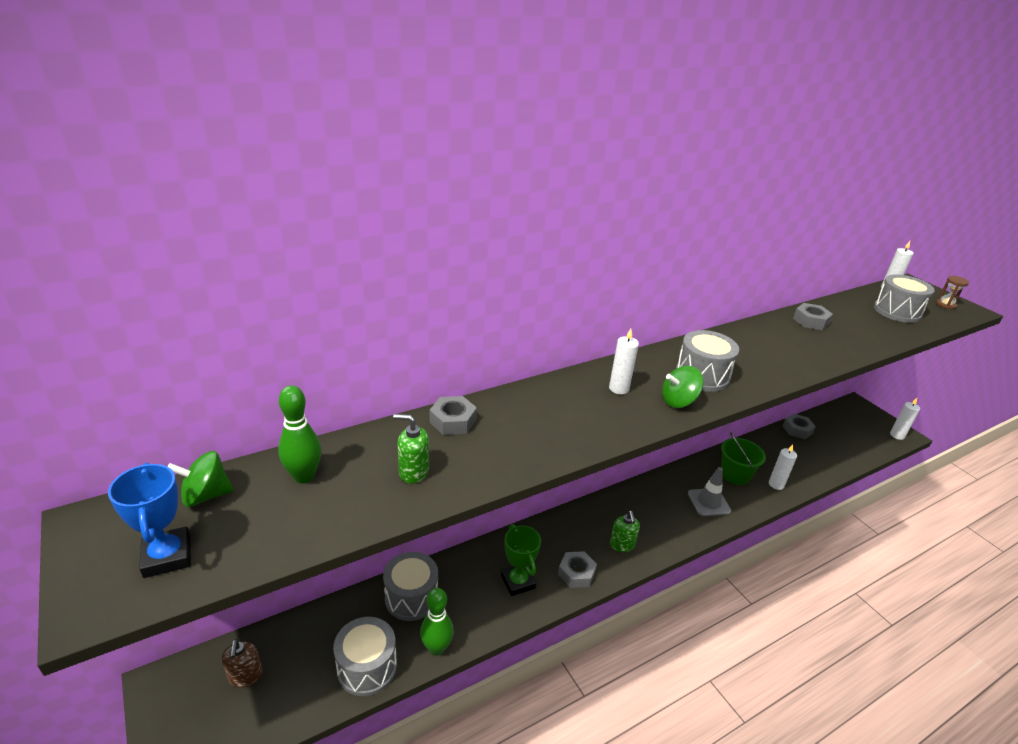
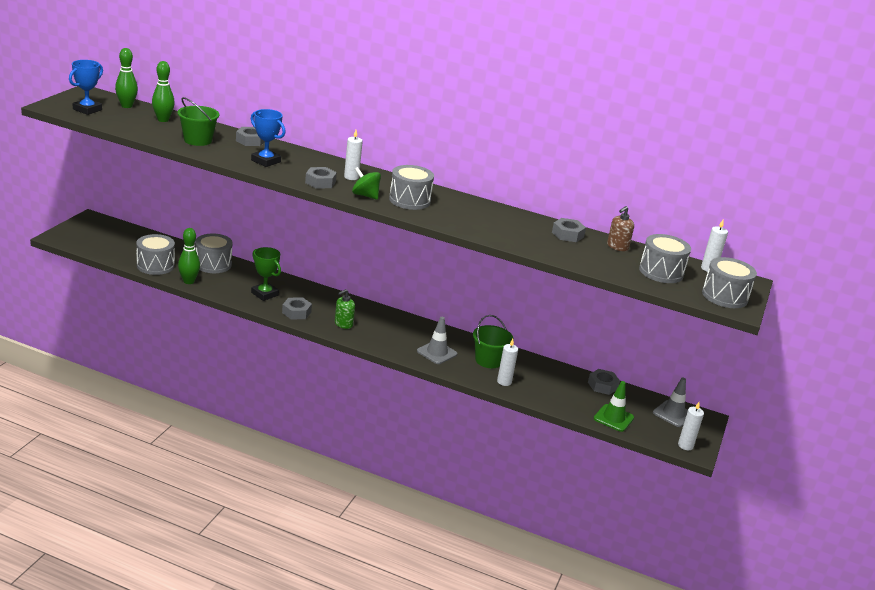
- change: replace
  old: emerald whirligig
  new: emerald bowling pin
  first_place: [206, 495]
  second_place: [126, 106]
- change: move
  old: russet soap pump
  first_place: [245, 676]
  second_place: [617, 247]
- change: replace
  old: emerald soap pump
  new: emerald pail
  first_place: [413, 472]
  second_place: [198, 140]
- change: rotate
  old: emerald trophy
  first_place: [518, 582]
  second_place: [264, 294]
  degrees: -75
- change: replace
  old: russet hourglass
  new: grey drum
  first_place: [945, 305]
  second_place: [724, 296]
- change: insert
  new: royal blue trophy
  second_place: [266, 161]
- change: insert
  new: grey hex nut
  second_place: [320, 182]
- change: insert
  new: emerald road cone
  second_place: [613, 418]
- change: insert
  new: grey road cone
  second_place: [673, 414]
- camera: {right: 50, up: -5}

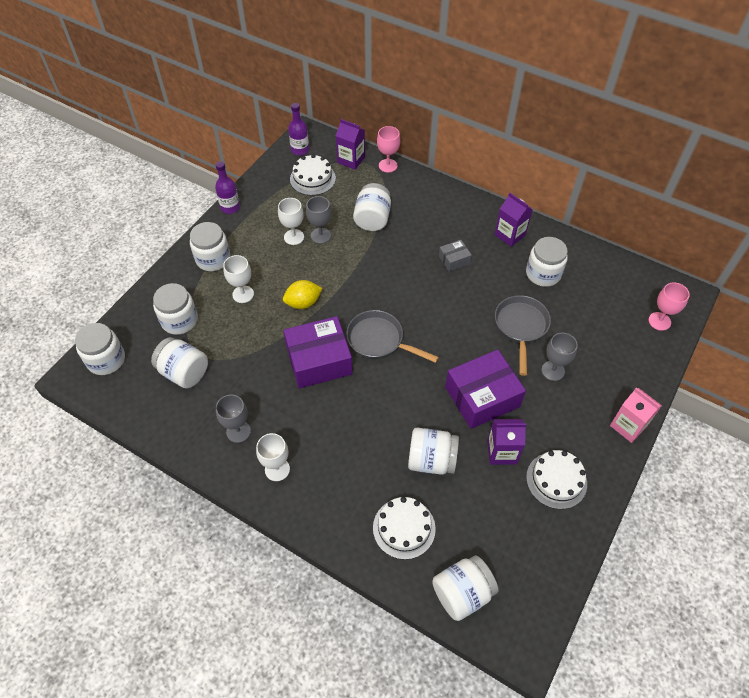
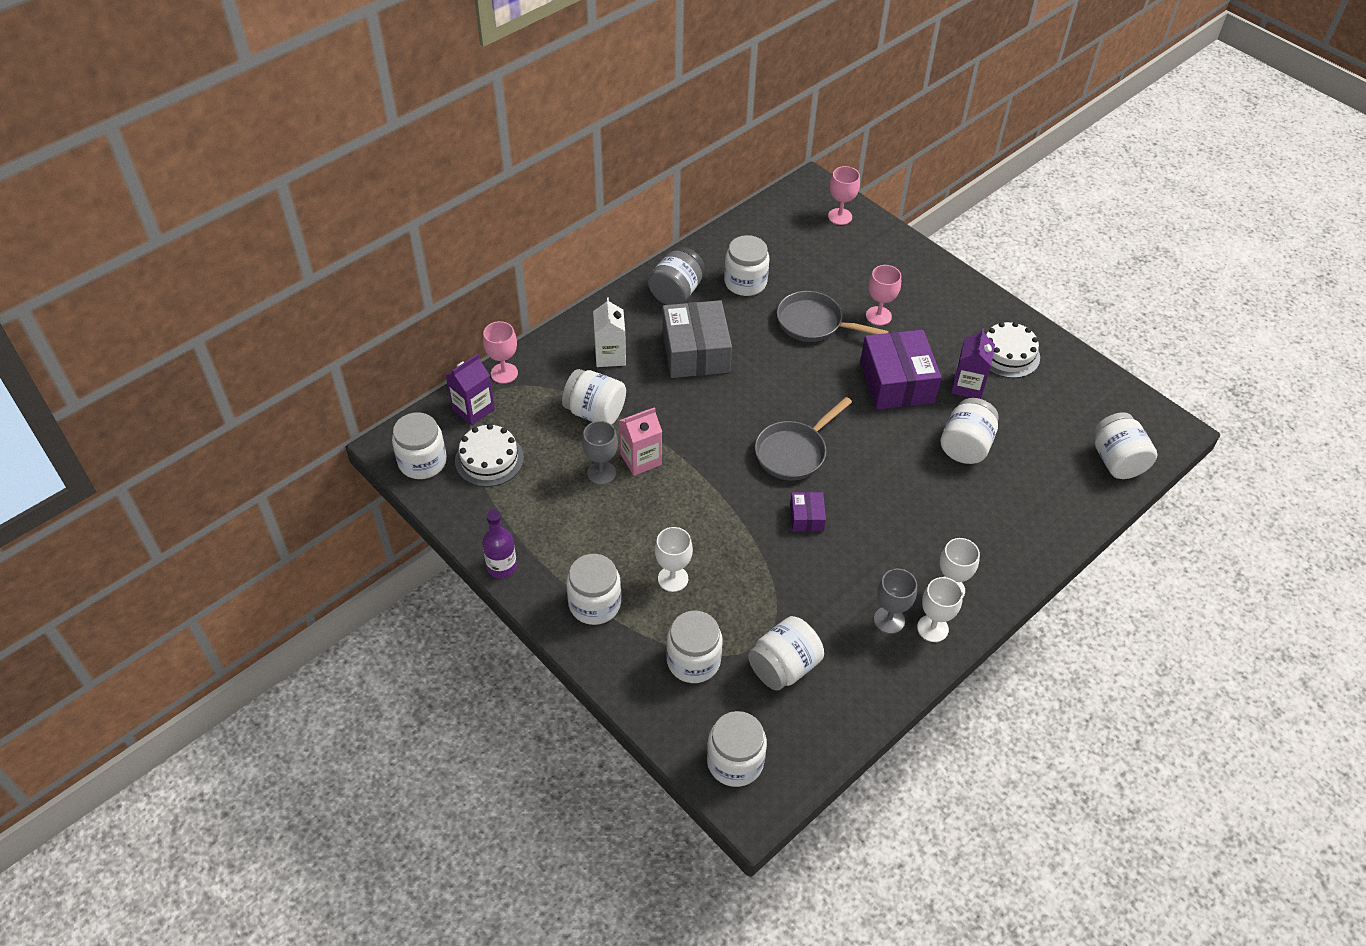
- change: move
  old: pure white chalice
  first_place: [294, 237]
  second_place: [932, 628]
- change: delete
  old: bright yellow citrus fruit
  first_place: [303, 303]
- change: resize
  old: purple parcel
  first_place: [319, 360]
  second_place: [806, 517]
  factor: 0.48
- change: replace
  old: purple bottle
  new: pure white jar
  first_place: [300, 150]
  second_place: [422, 462]
- change: delete
  old: pure white gateau
  first_place: [404, 528]
- change: resize
  old: grey parcel
  first_place: [454, 260]
  second_place: [695, 352]
  factor: 2.08
- change: replace
  old: purple carton
  new: grey jar
  first_place: [510, 235]
  second_place: [676, 292]
- change: recolor
  old: grey chalice
  new: rose-pink chalice
  first_place: [553, 371]
  second_place: [878, 316]
- change: move
  old: rose-pink carton
  first_place: [628, 426]
  second_place: [640, 459]
- change: insert
  new: pure white carton
  second_place: [610, 355]
- camera: {right: -75, up: -5}

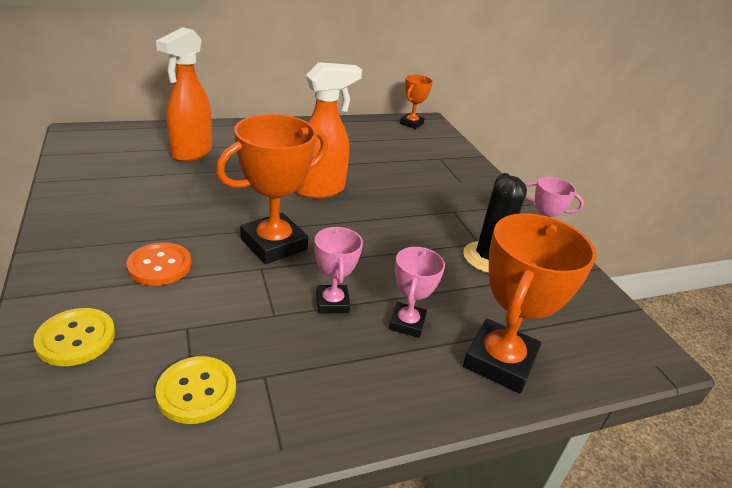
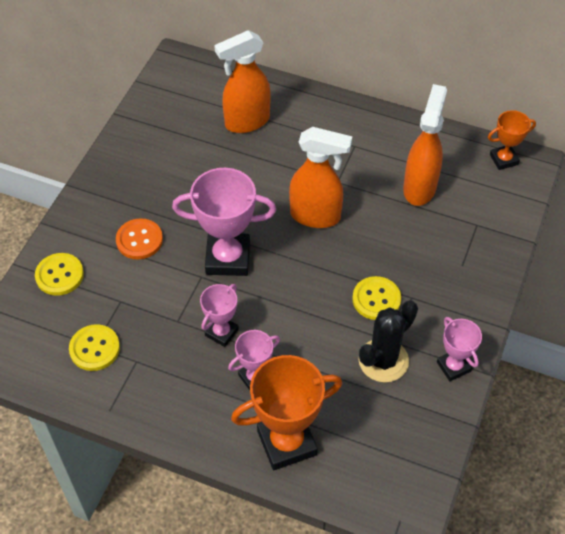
- change: recolor
  old: orange-coloured trophy
  new: rose-pink trophy
  first_place: [274, 244]
  second_place: [228, 258]
- change: insert
  new: bright yellow sewing button
  second_place: [376, 299]
- change: insert
  new: orange-coloured spray cleaner
  second_place: [419, 187]
- camera: {right: 45, up: 20}

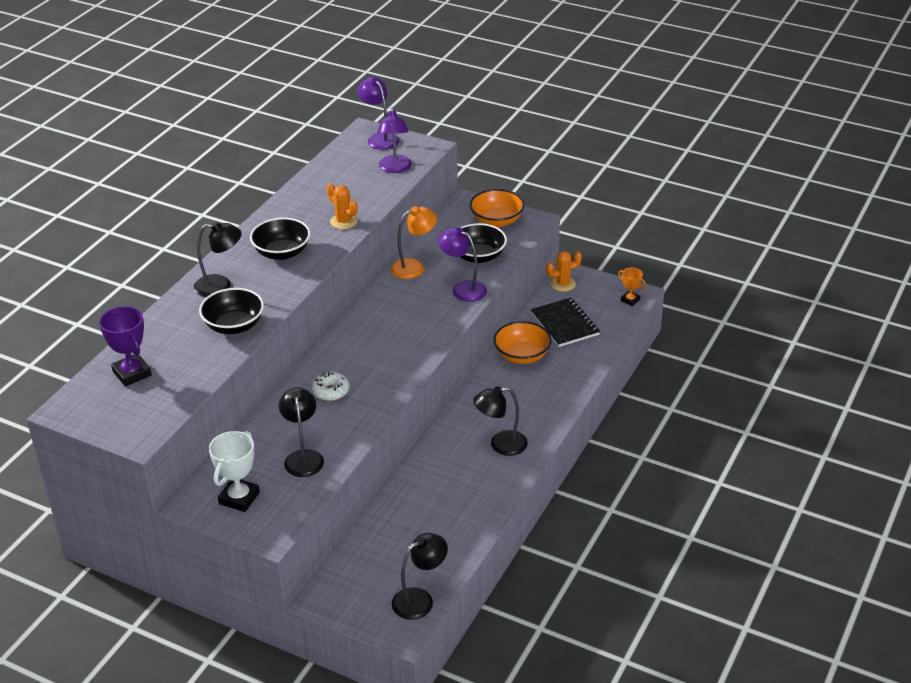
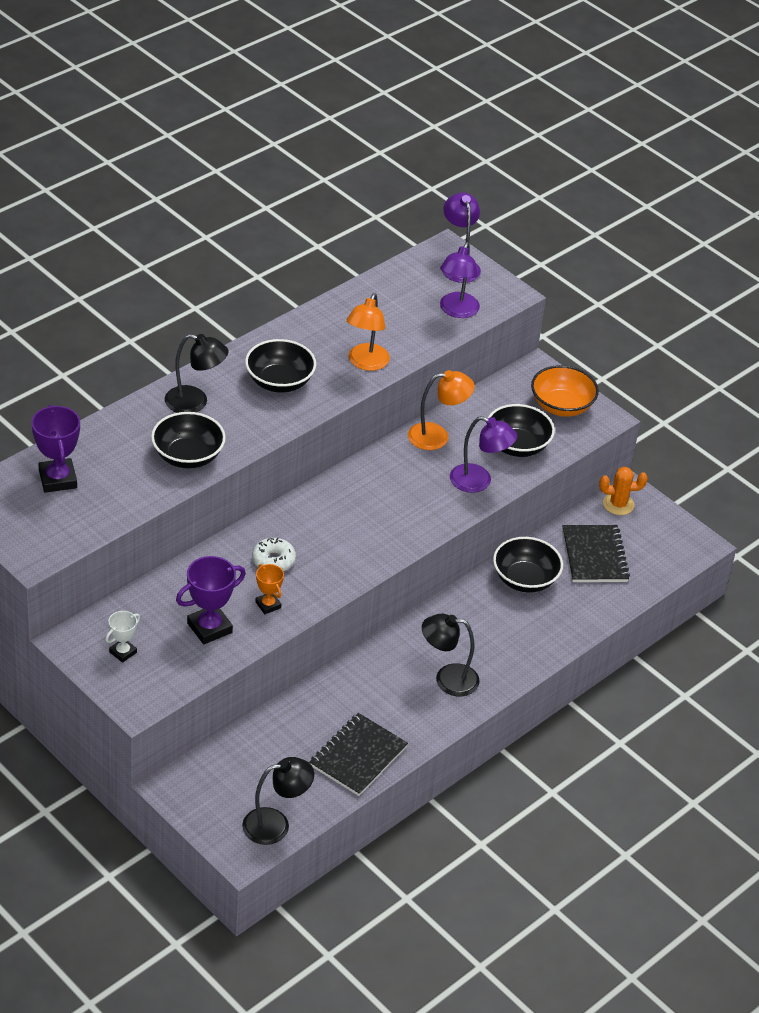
- change: resize
  old: pure white trophy
  first_place: [239, 498]
  second_place: [123, 652]
  factor: 0.58
- change: replace
  old: ebony desk lamp
  new: purple trophy
  first_place: [303, 457]
  second_place: [209, 628]
- change: replace
  old: orange-coloured prickly plant
  new: orange-coloured desk lamp
  first_place: [343, 222]
  second_place: [365, 363]
- change: rotate
  old: purple desk lamp
  first_place: [463, 289]
  second_place: [479, 481]
  degrees: 150
- change: recolor
  old: orange-coloured serving bowl
  new: ebony serving bowl
  first_place: [522, 355]
  second_place: [525, 579]
- change: move
  old: orange-coloured trophy
  first_place: [630, 300]
  second_place: [268, 605]
- change: insert
  new: ebony notebook
  second_place: [358, 756]
- camera: {right: 15, up: 5}

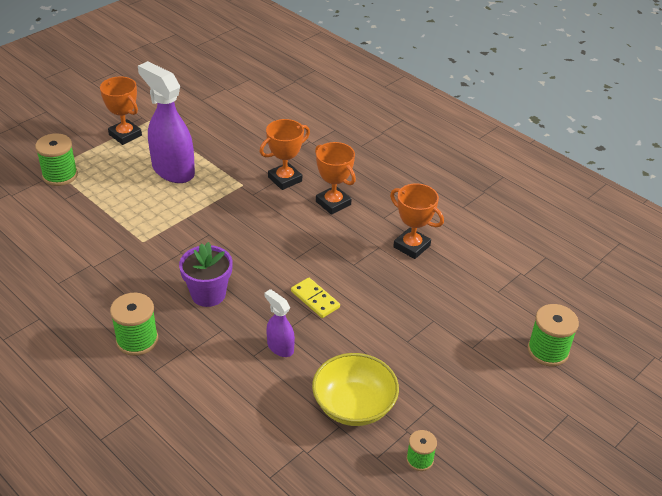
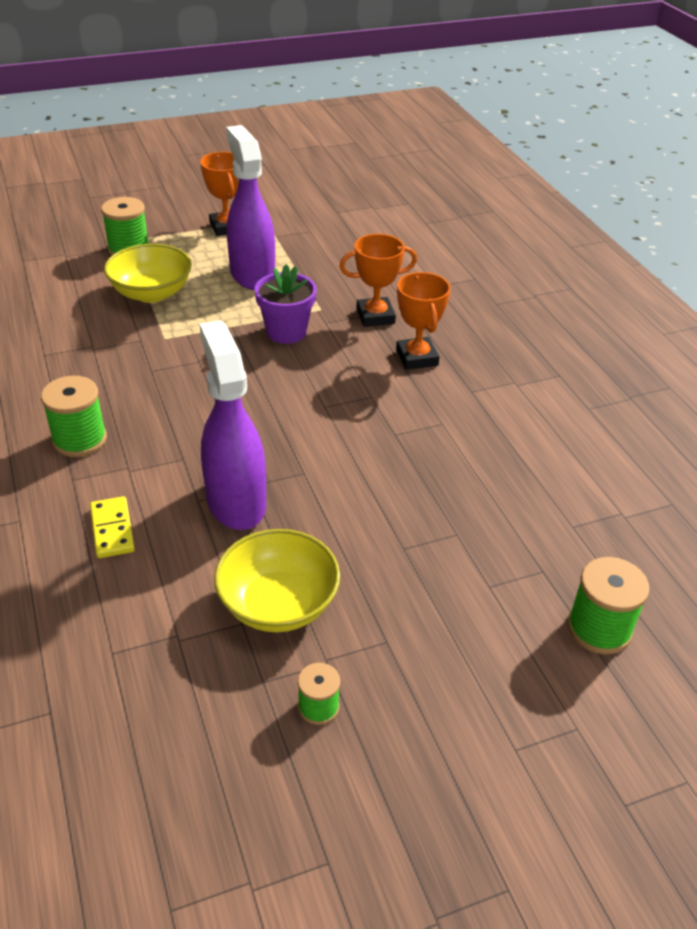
- change: move
  old: purple potted plant
  first_place: [208, 294]
  second_place: [286, 332]
- change: resize
  old: purple spray cleaner
  first_place: [280, 347]
  second_place: [236, 501]
  factor: 1.99
- change: move
  old: bright yellow domino tile
  first_place: [315, 299]
  second_place: [112, 529]
- change: delete
  old: orange-coloured trophy
  first_place: [411, 246]
- change: insert
  new: bright yellow serving bowl
  second_place: [151, 293]
- camera: {right: 25, up: 0}

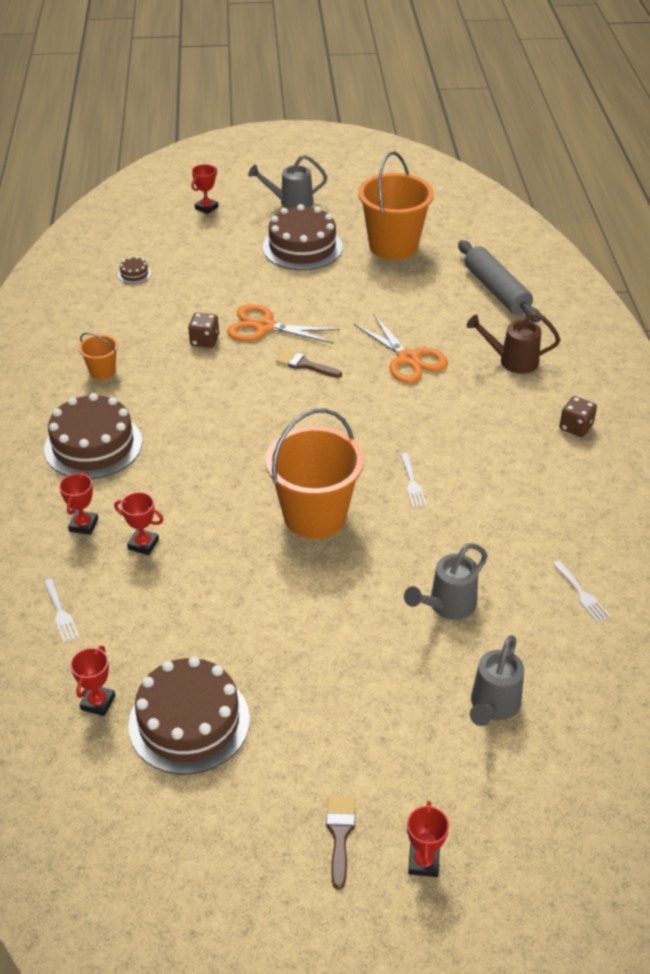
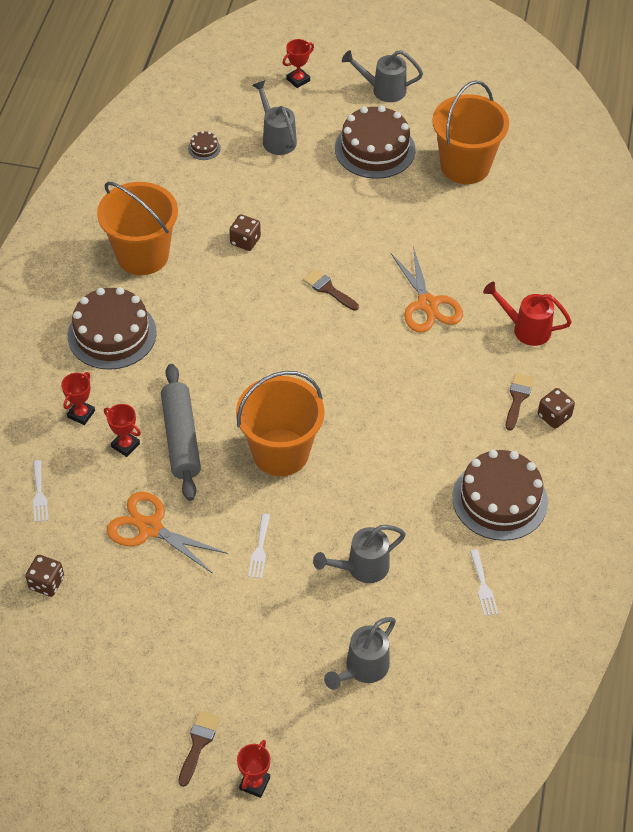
- change: replace
  old: red trophy
  new: russet die
  first_place: [98, 702]
  second_place: [46, 583]
- change: resize
  old: orange-coloured pail
  first_place: [102, 371]
  second_place: [142, 255]
  factor: 2.16
- change: move
  old: russet gateau
  first_place: [189, 722]
  second_place: [499, 499]
- change: move
  old: orange-coloured shears
  first_place: [264, 327]
  second_place: [150, 528]
- change: move
  old: pure white dinner fork
  first_place: [412, 483]
  second_place: [260, 549]
- change: move
  old: grey dough roller
  first_place: [496, 290]
  second_place: [181, 438]
- change: recolor
  old: russet watering can
  new: red watering can
  first_place: [512, 361]
  second_place: [526, 329]
- change: insert
  new: grey watering can
  second_place: [277, 139]
- change: insert
  new: russet paintbrush
  second_place: [518, 398]
- camera: {right: 15, up: 10}

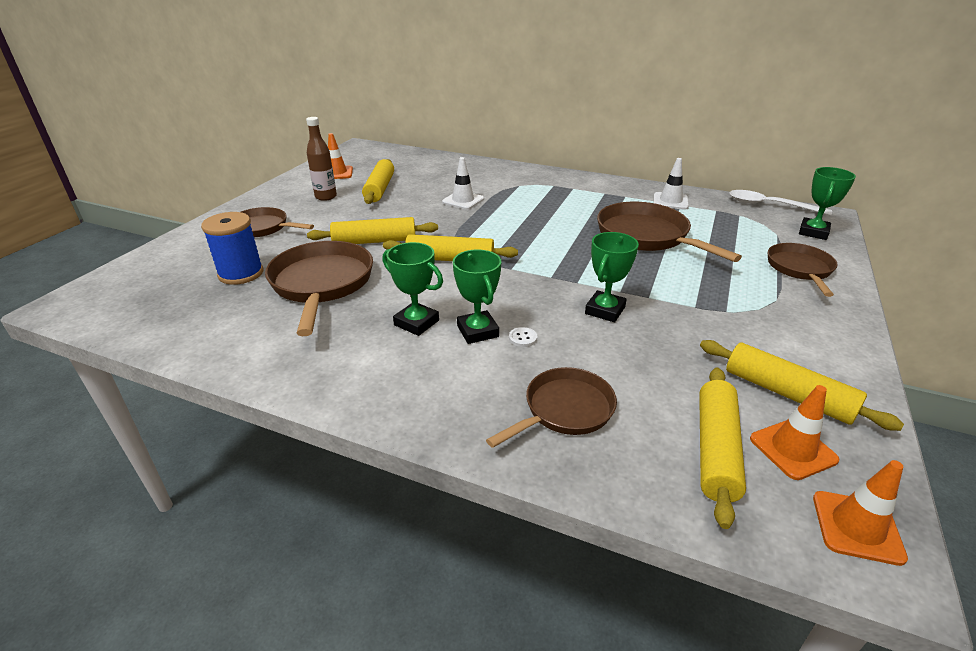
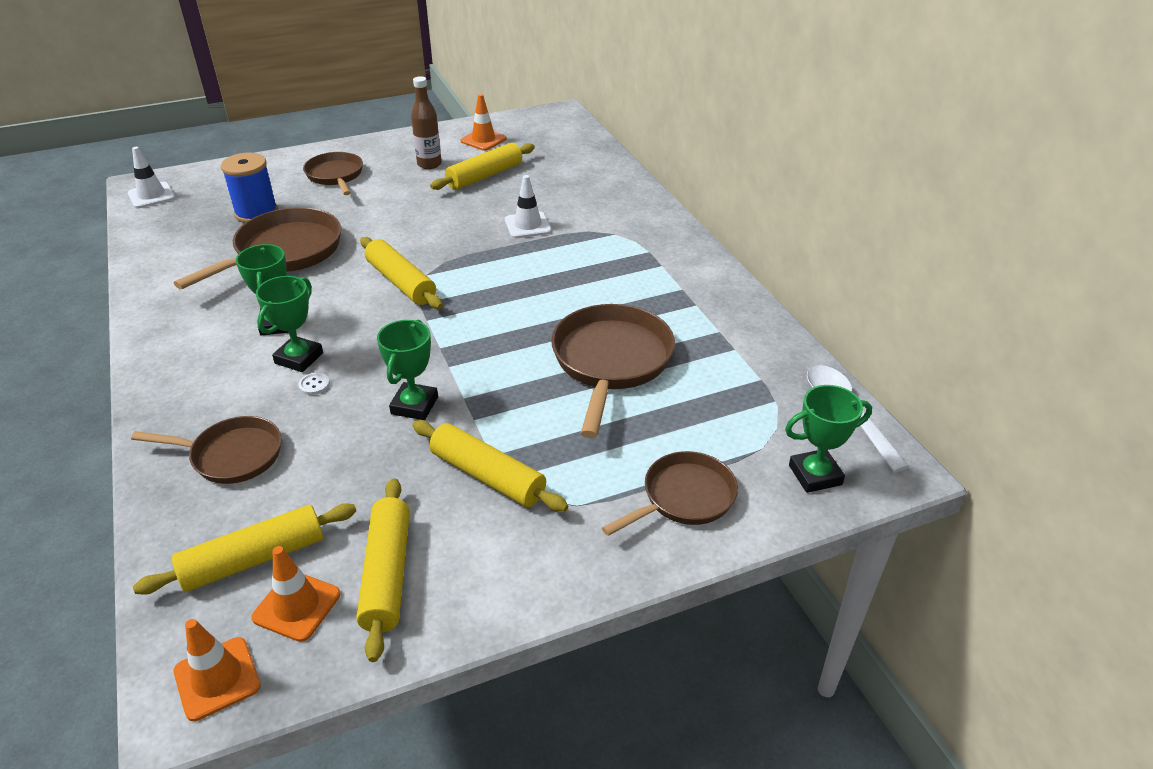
- change: move
  old: bright yellow dough roller
  first_place: [375, 241]
  second_place: [487, 476]
- change: rotate
  old: emerald trophy
  first_place: [605, 310]
  second_place: [414, 405]
  degrees: -60
- change: move
  old: pure white road cone
  first_place: [670, 201]
  second_place: [151, 195]
- camera: {right: 45, up: 5}

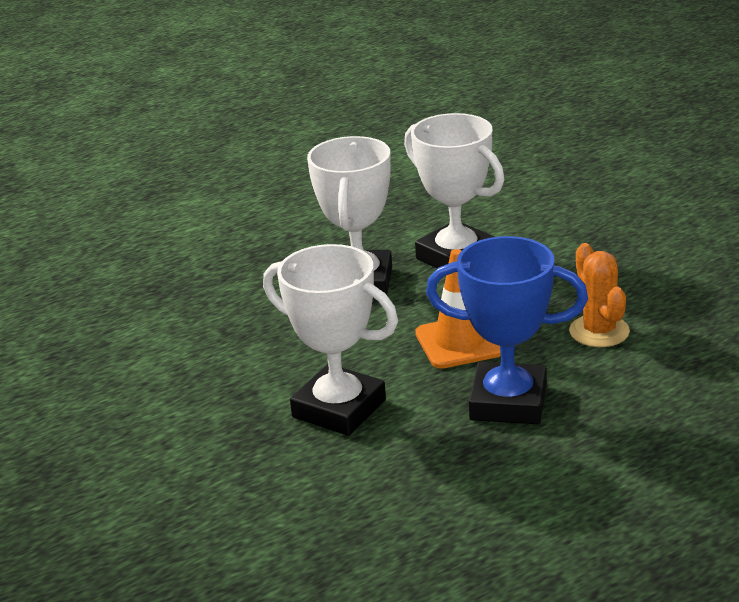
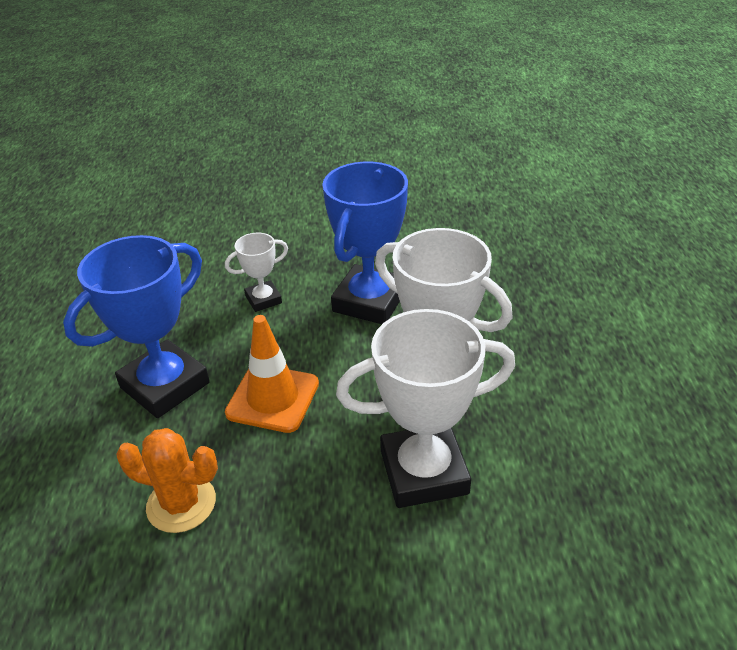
- change: resize
  old: pure white trophy
  first_place: [339, 408]
  second_place: [263, 299]
  factor: 0.51
- change: insert
  new: royal blue trophy
  second_place: [369, 301]
- camera: {right: 120, up: 10}

